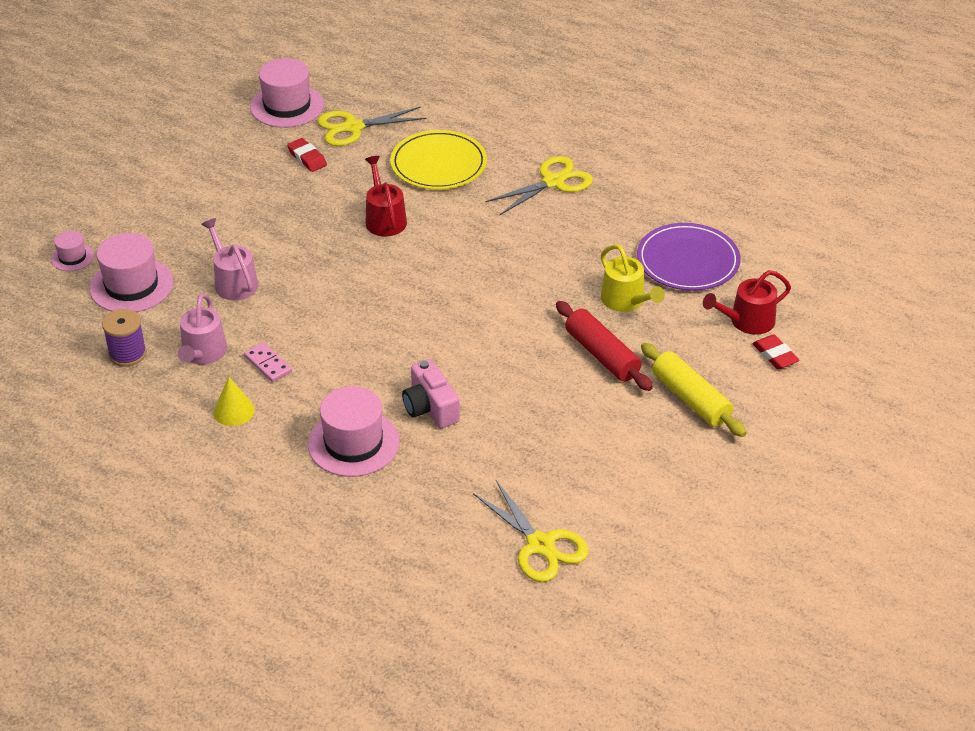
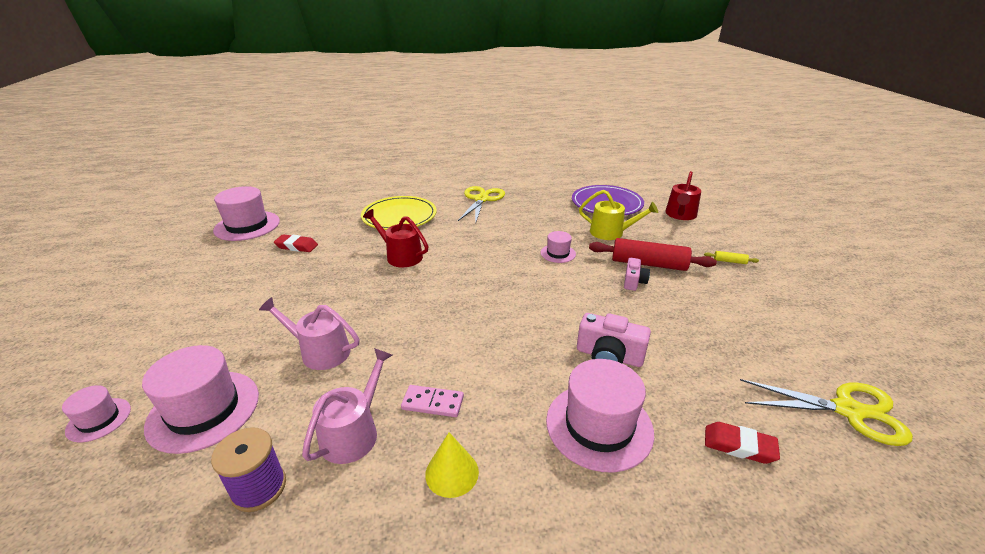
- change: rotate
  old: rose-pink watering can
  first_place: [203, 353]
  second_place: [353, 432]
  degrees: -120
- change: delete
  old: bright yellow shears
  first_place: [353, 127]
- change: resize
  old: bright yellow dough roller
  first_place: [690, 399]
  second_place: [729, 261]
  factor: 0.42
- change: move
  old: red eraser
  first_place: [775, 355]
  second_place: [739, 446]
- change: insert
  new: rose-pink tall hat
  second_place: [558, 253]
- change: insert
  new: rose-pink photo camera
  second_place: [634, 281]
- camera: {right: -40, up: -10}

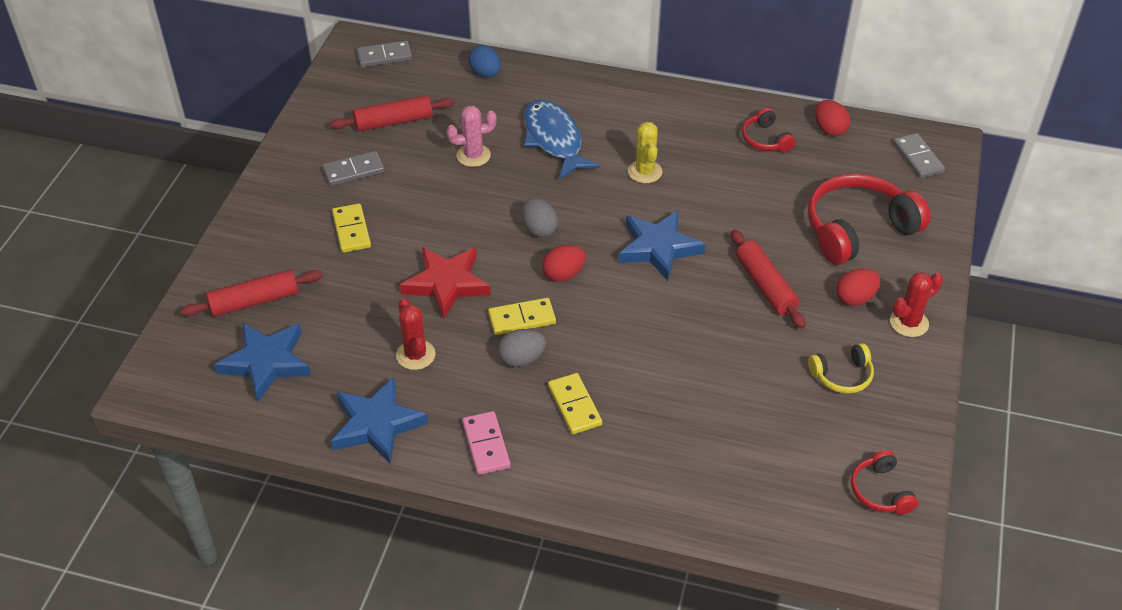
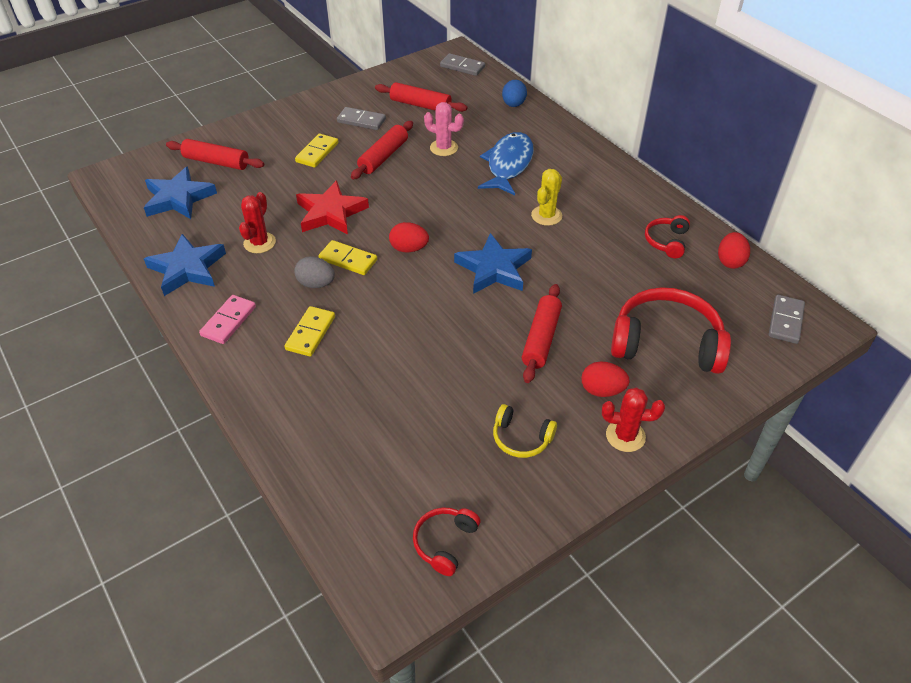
- change: delete
  old: grey egg shape
  first_place: [539, 229]
- change: insert
  new: red dough roller
  second_place: [383, 157]
- camera: {right: 40, up: 0}

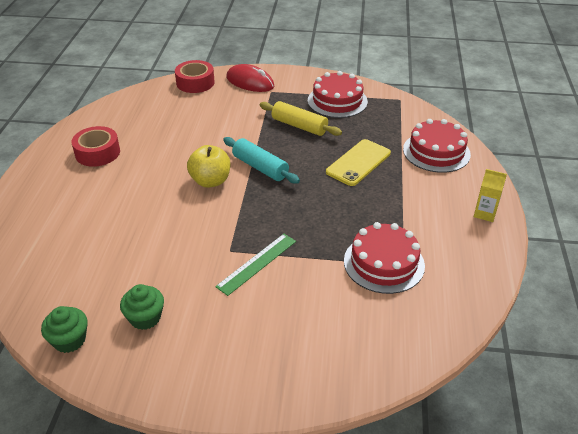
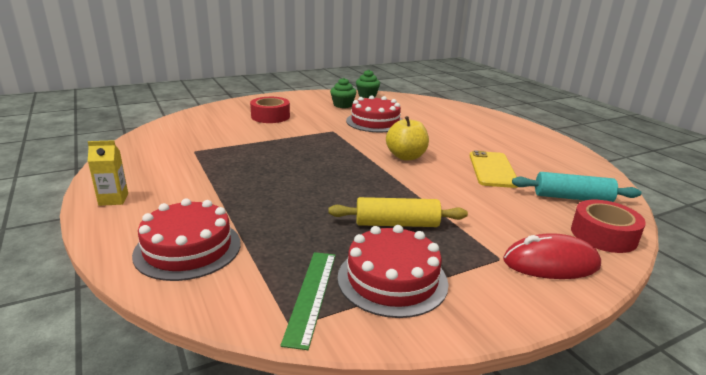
- change: move
  old: red tape
  first_place: [97, 153]
  second_place: [270, 116]
- change: move
  old: emerald straightedge
  first_place: [257, 263]
  second_place: [311, 295]
- change: move
  old: teal dough roller
  first_place: [260, 167]
  second_place: [572, 198]
- change: move
  old: bright yellow mobile phone
  first_place: [358, 163]
  second_place: [492, 169]
- change: move
  old: red gateau
  first_place: [384, 263]
  second_place: [375, 122]
- camera: {right: 145, up: -15}

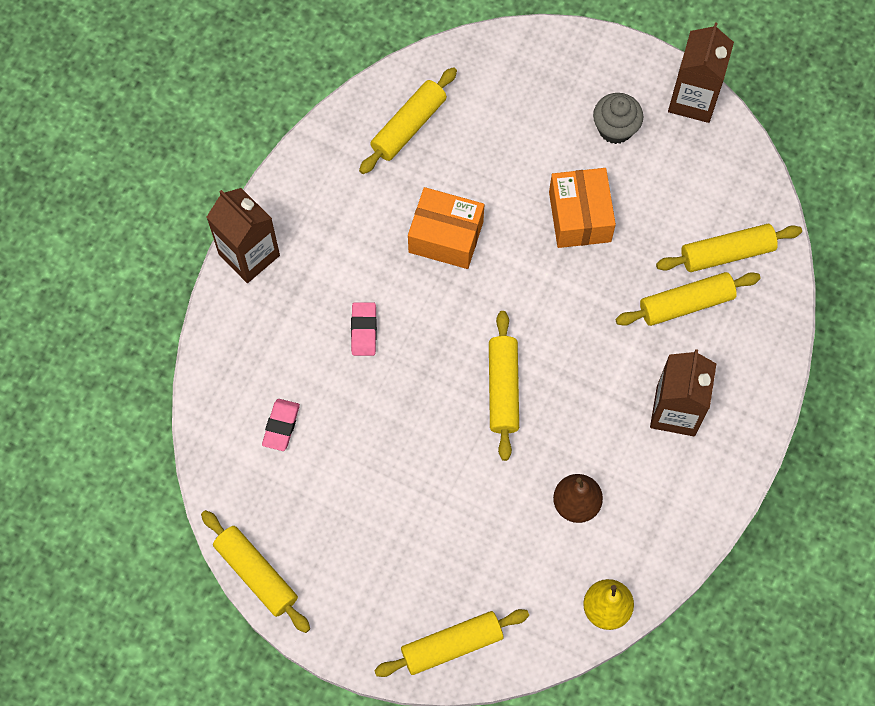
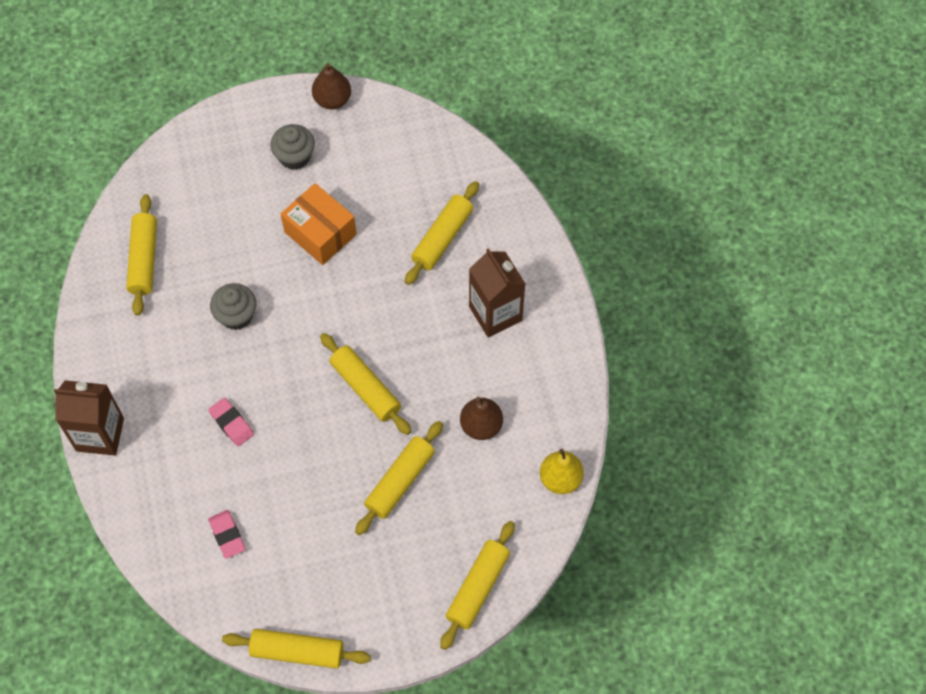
- change: replace
  old: orange-coloured parcel
  new: grey fairy cake
  first_place: [446, 237]
  second_place: [236, 315]
- change: move
  old: bright yellow dough roller
  first_place: [726, 253]
  second_place: [400, 481]
- change: replace
  old: russet carton
  new: russet pear
  first_place: [693, 99]
  second_place: [332, 100]
- camera: {right: -40, up: -5}

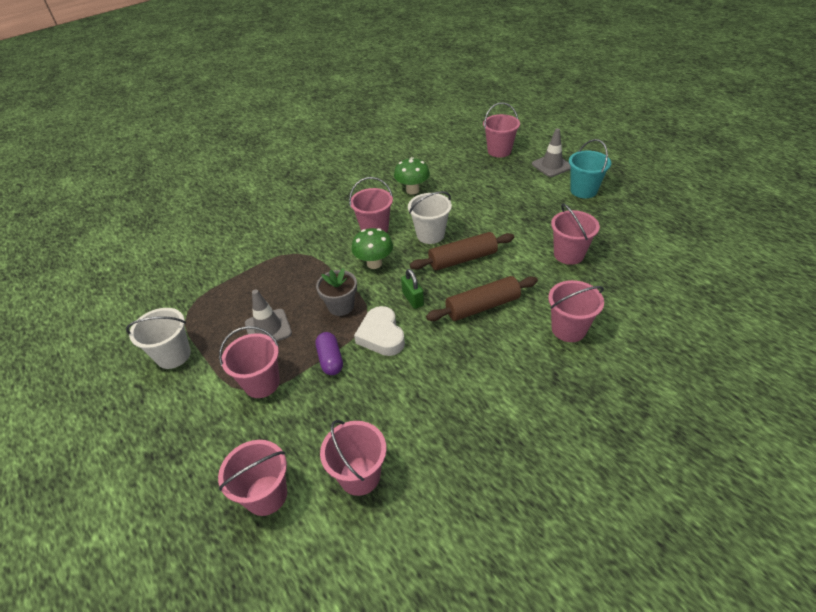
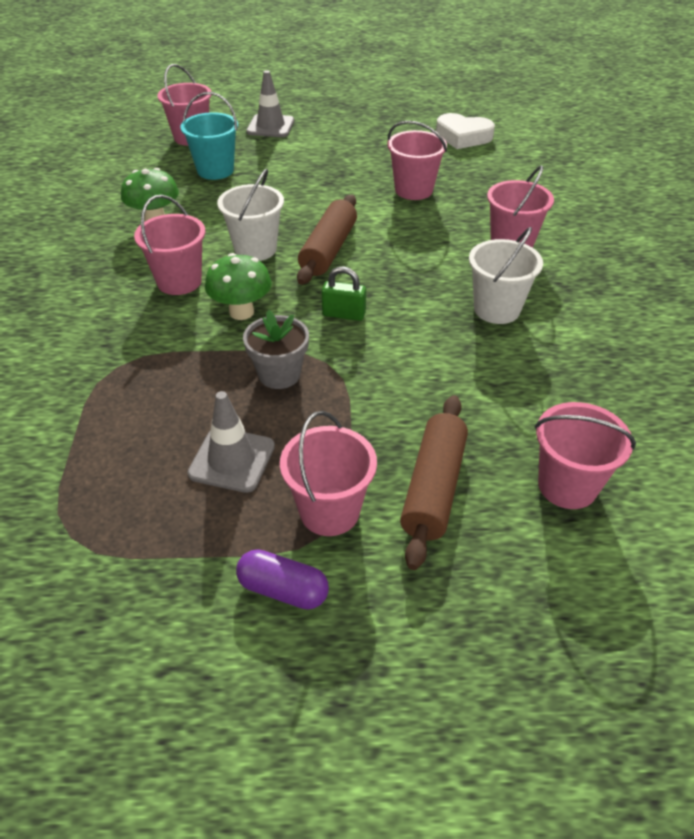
- change: move
  old: pure white pail
  first_place: [173, 355]
  second_place: [496, 309]
- change: delete
  old: rose-pink pail
  first_place: [266, 495]
- change: move
  old: purple capsule
  first_place: [330, 360]
  second_place: [283, 590]
- change: move
  old: pure white heart
  first_place: [381, 335]
  second_place: [463, 137]
- change: move
  old: russet dough roller
  first_place: [482, 306]
  second_place: [433, 488]
- change: move
  old: teal pail
  first_place: [583, 190]
  second_place: [215, 170]
- camera: {right: -55, up: 0}

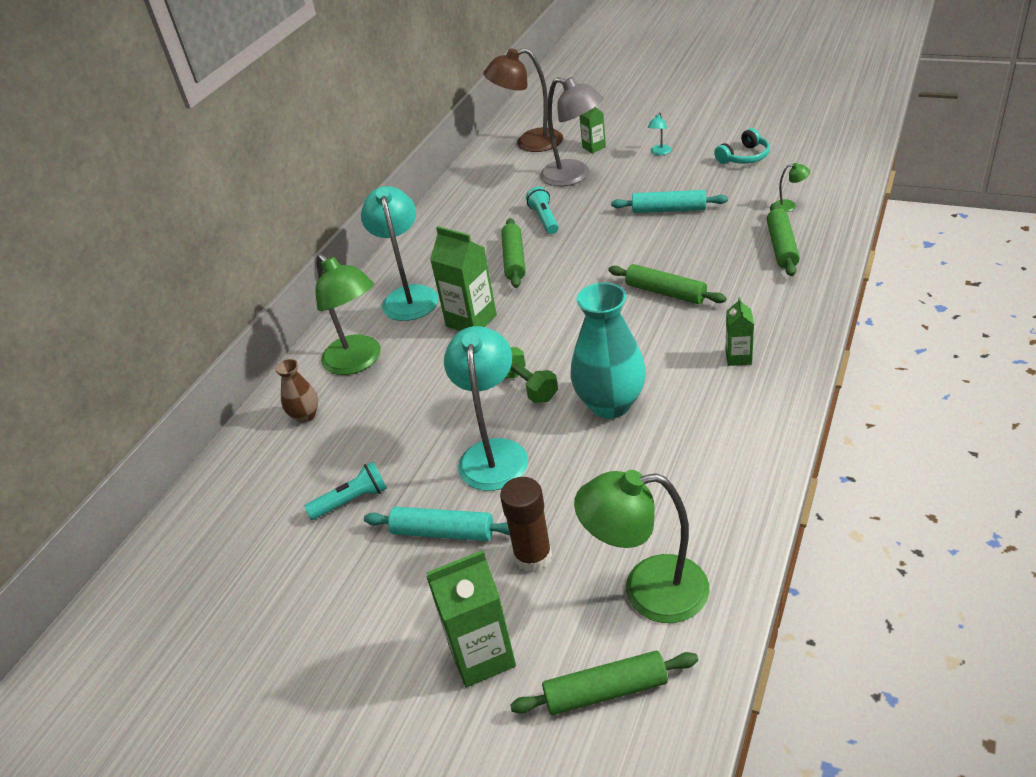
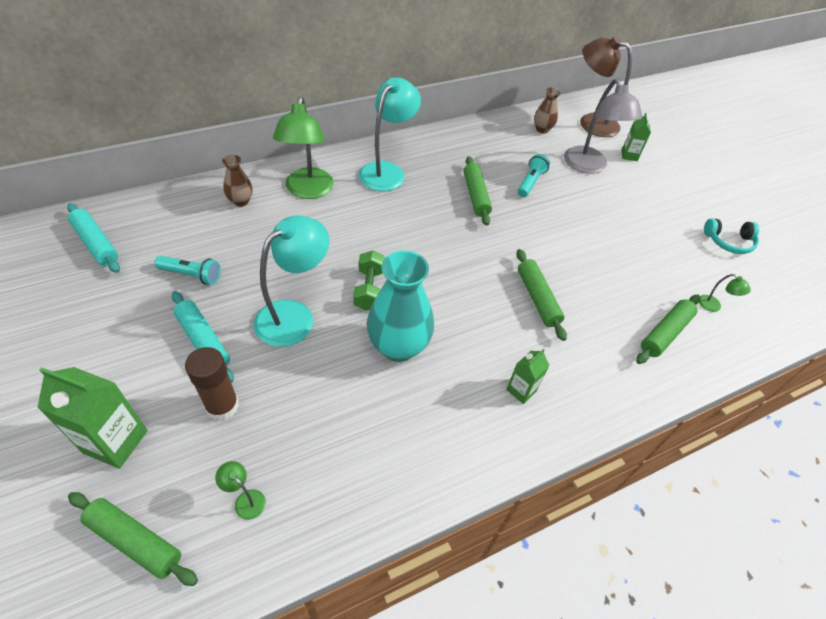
- change: delete
  old: emerald carton
  first_place: [471, 321]
- change: rotate
  old: emerald dough roller
  first_place: [514, 259]
  second_place: [475, 195]
  degrees: -45
- change: resize
  old: emerald desk lamp
  first_place: [648, 590]
  second_place: [245, 500]
  factor: 0.41
- change: move
  old: teal dough roller
  first_place: [669, 210]
  second_place: [96, 243]
- change: delete
  old: teal desk lamp
  first_place: [659, 152]
- change: insert
  new: russet tall vase
  second_place: [542, 129]
- camera: {right: 30, up: 10}

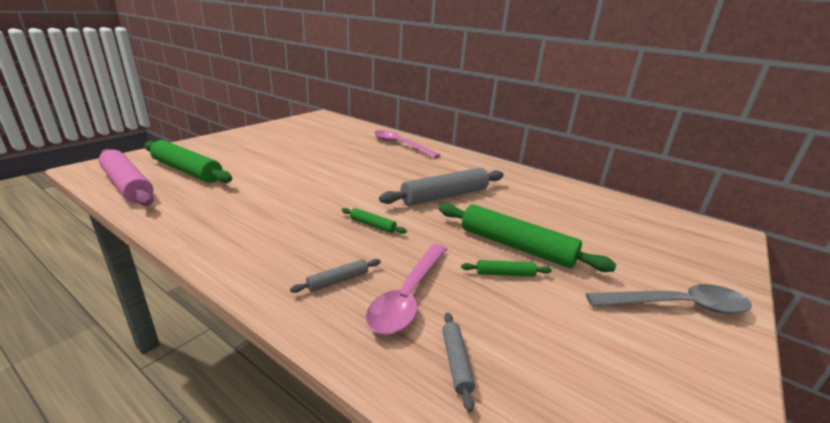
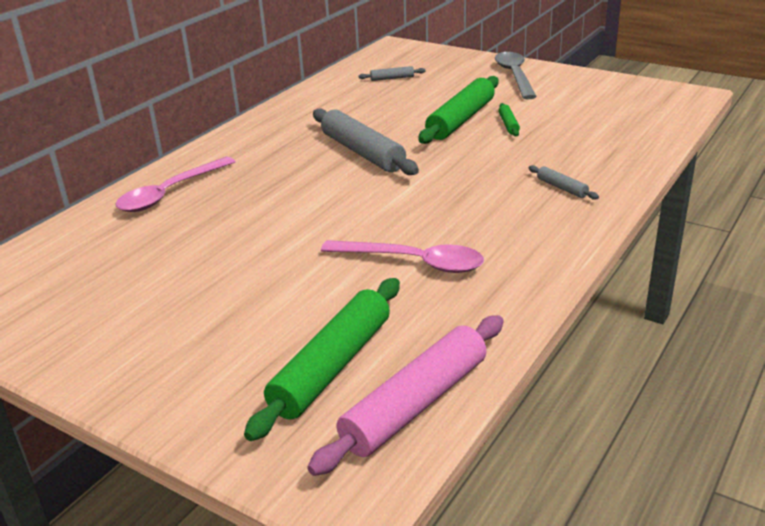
- change: delete
  old: emerald dough roller
  first_place: [372, 225]
- change: move
  old: rose-pink teaspoon
  first_place: [408, 296]
  second_place: [413, 262]
- change: move
  old: grey dough roller
  first_place: [456, 362]
  second_place: [392, 78]
- camera: {right: -90, up: 5}

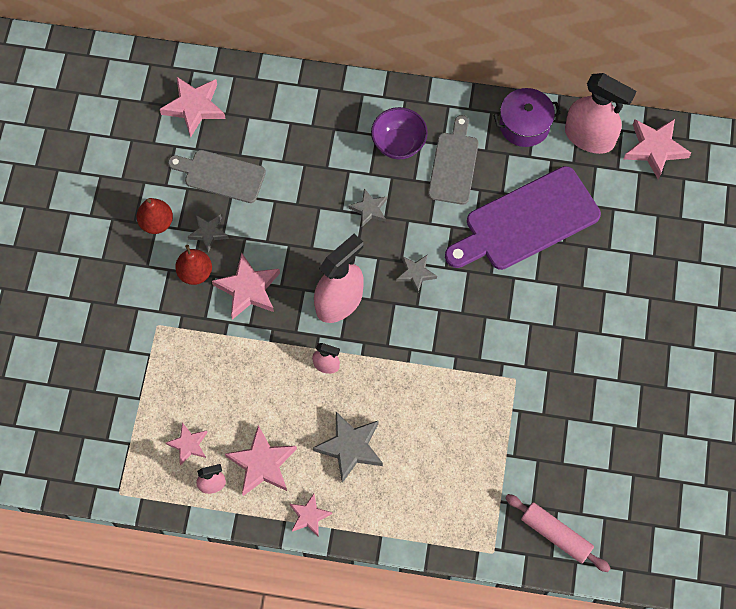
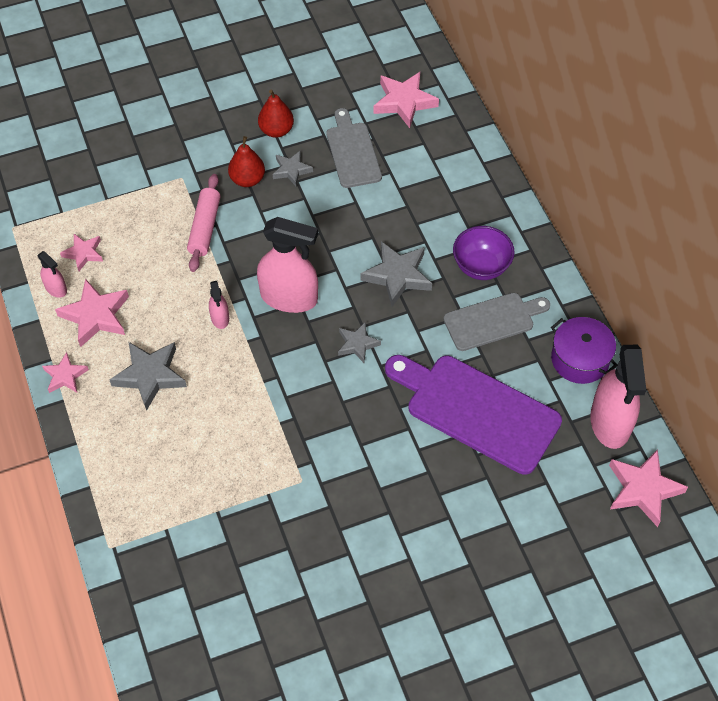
- change: delete
  old: rose-pink star shape
  first_place: [248, 289]
- change: resize
  old: grey star shape
  first_place: [369, 209]
  second_place: [397, 276]
  factor: 1.66
- change: move
  old: rose-pink dough roller
  first_place: [556, 535]
  second_place: [205, 228]
- camera: {right: 60, up: -10}

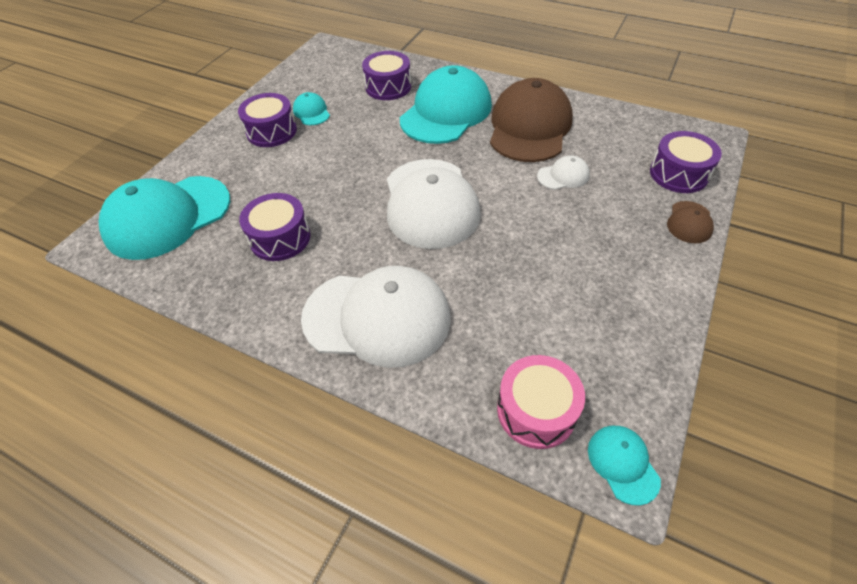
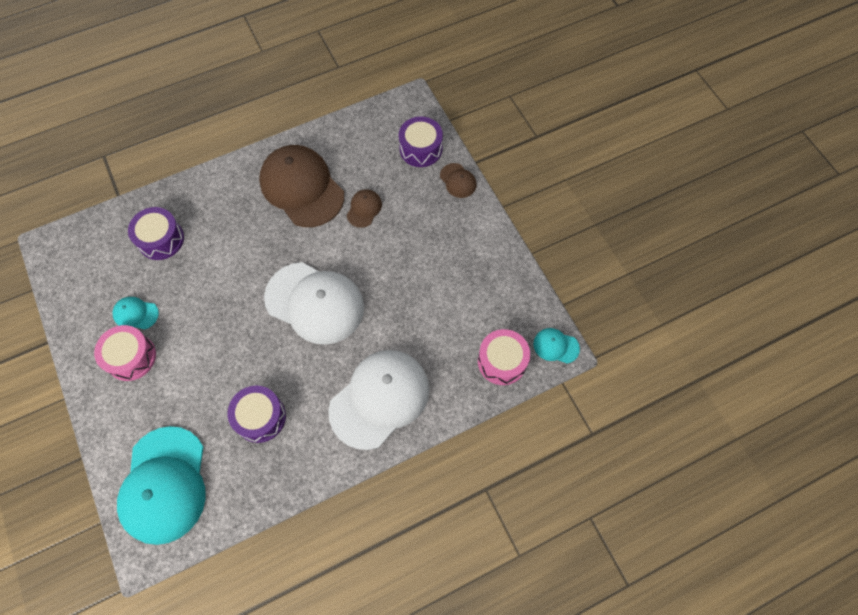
- change: recolor
  old: purple drum
  new: rose-pink drum
  first_place: [271, 131]
  second_place: [131, 357]
- change: delete
  old: teal baseball cap
  first_place: [446, 112]
- change: recolor
  old: pure white baseball cap
  new: russet baseball cap
  first_place: [563, 176]
  second_place: [364, 209]
- camera: {right: -55, up: 15}

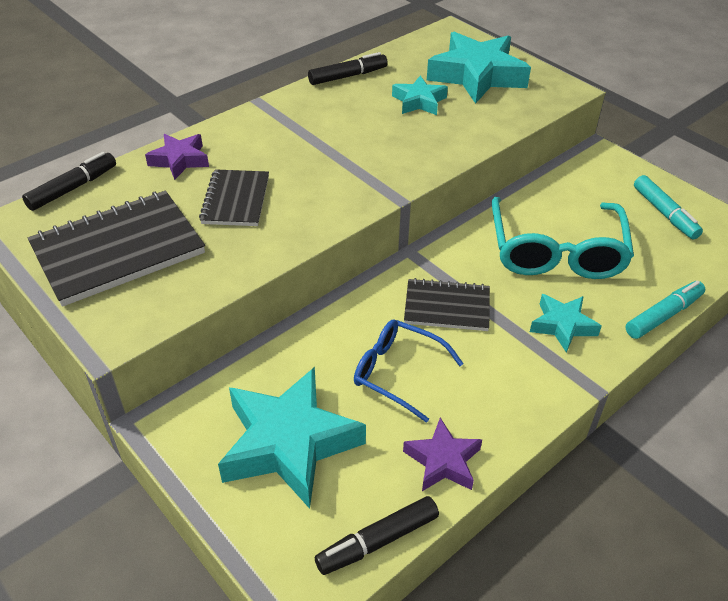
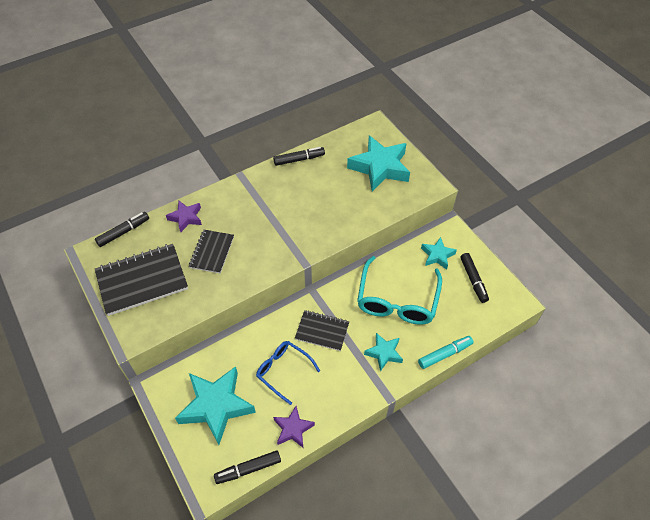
- change: move
  old: teal star shape
  first_place: [419, 101]
  second_place: [437, 255]
- change: recolor
  old: teal felt pen
  new: ebony felt pen
  first_place: [664, 213]
  second_place: [473, 280]
- camera: {right: 10, up: 10}

